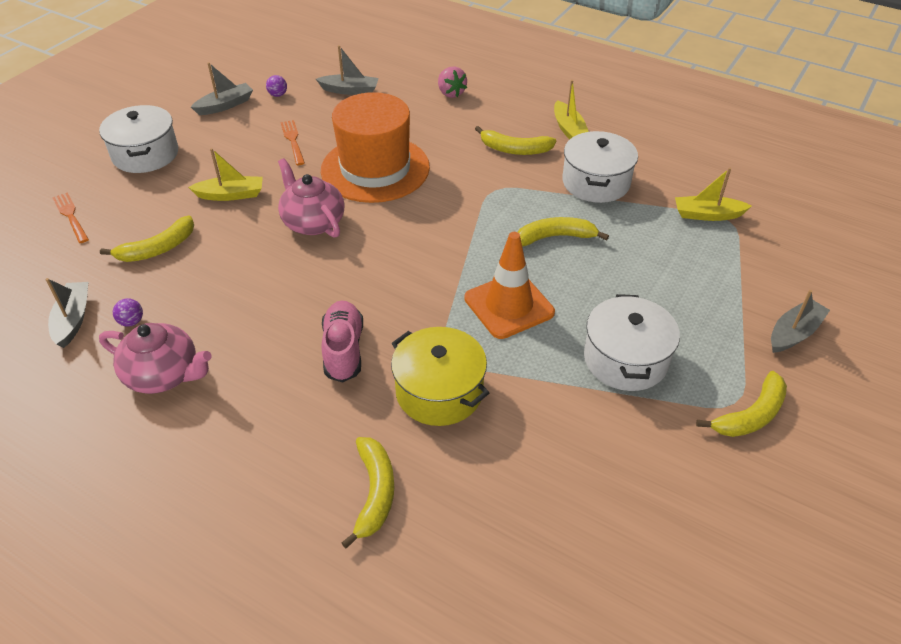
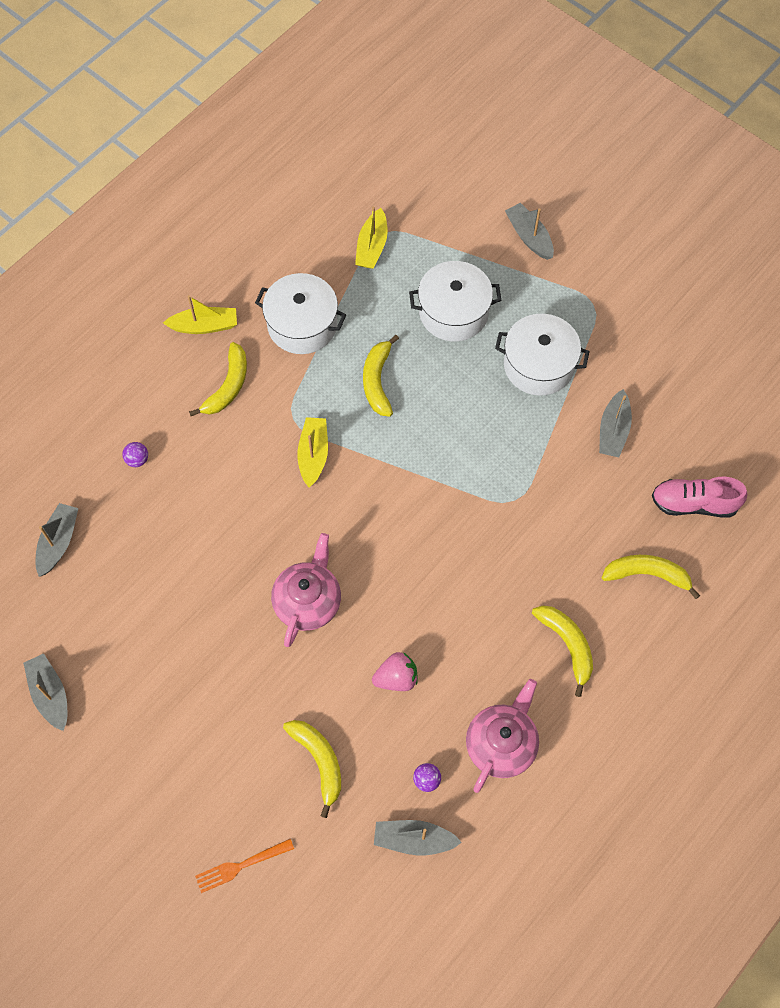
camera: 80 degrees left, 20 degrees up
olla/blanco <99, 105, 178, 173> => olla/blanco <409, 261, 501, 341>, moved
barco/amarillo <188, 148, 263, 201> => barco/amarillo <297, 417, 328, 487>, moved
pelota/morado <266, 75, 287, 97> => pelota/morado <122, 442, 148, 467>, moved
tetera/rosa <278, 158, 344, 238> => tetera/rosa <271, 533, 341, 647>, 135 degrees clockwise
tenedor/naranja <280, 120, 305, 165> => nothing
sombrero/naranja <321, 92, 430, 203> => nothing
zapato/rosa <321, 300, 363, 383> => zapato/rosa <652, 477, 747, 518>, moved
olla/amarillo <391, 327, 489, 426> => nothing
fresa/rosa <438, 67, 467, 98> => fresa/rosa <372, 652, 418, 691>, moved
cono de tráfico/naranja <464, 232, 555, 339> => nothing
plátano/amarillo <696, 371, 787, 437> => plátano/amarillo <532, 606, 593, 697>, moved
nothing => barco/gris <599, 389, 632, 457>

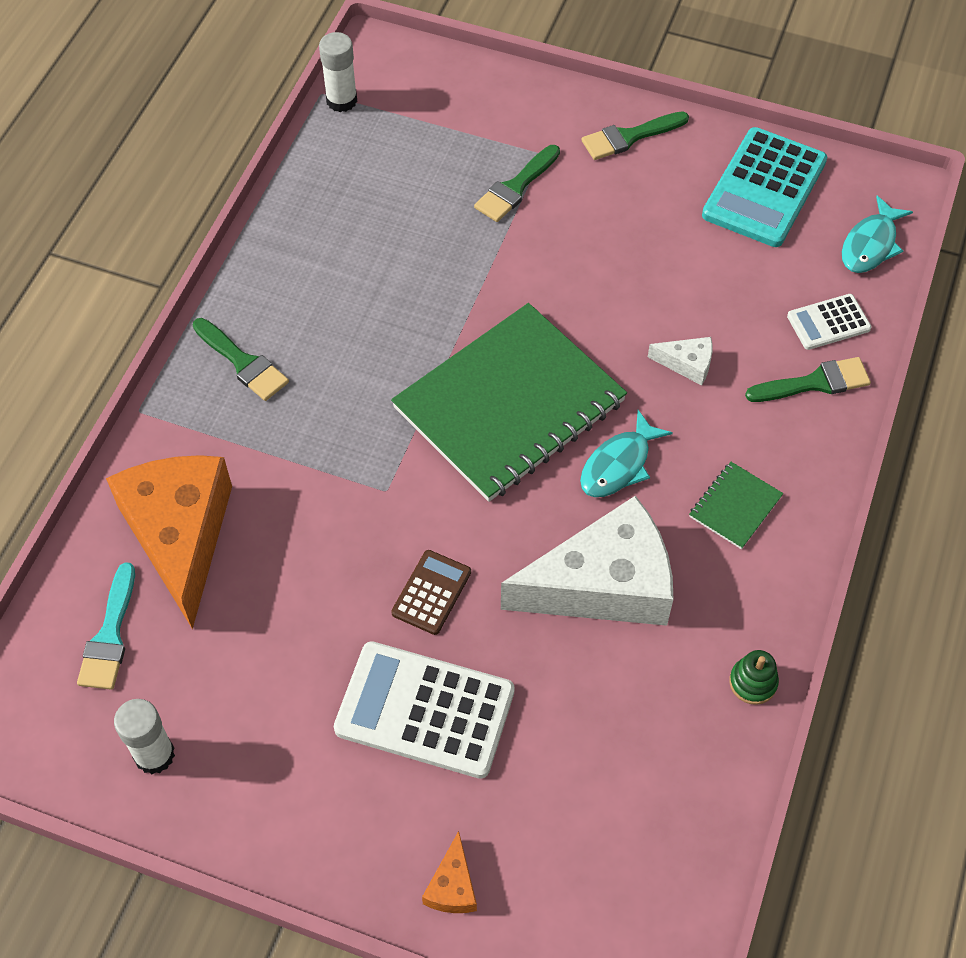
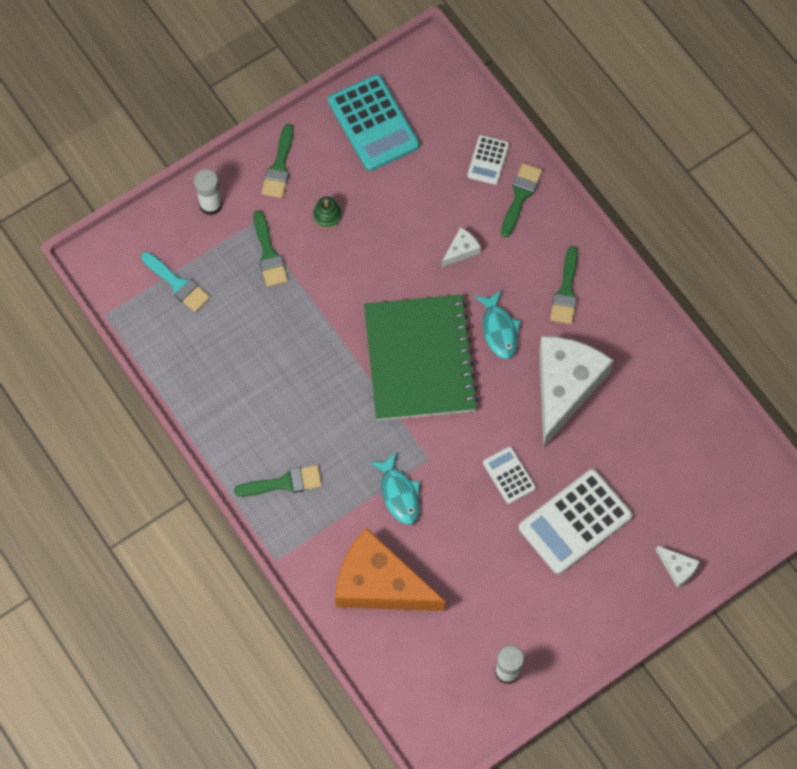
camera: 55 degrees left, 10 degrees up
pincel/turquesa <77, 562, 135, 690> => pincel/turquesa <141, 252, 210, 312>, moved
barra de pegamento/blanco <319, 32, 357, 112> => barra de pegamento/blanco <194, 169, 223, 215>, moved
calculadora/marrón <391, 550, 471, 635> => calculadora/blanco <483, 446, 536, 504>
queso/naranja <422, 831, 477, 913> => queso/blanco <656, 546, 700, 588>
cuaderno/verde <689, 462, 783, 549> => pincel/verde <550, 246, 578, 324>
juguete apilable/verde <729, 650, 779, 705> => juguete apilable/verde <313, 196, 342, 229>, moved
pez/turquesa <842, 196, 913, 273> => pez/turquesa <369, 451, 420, 525>, moved

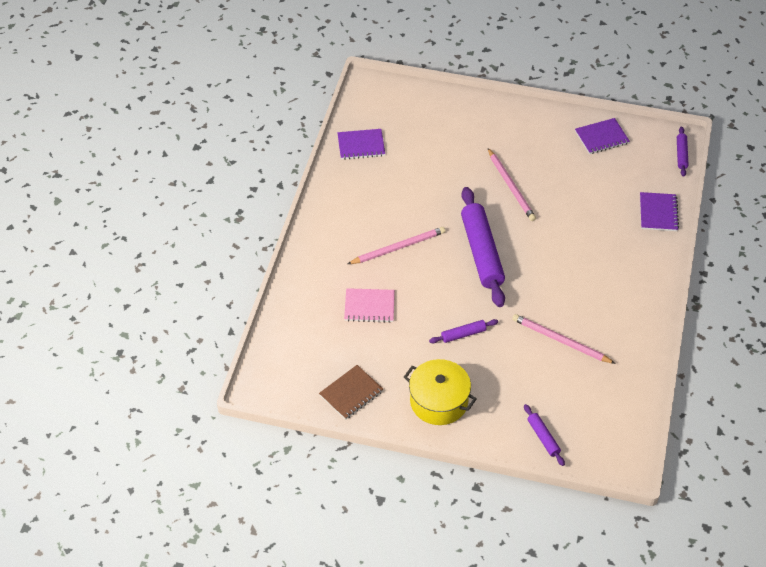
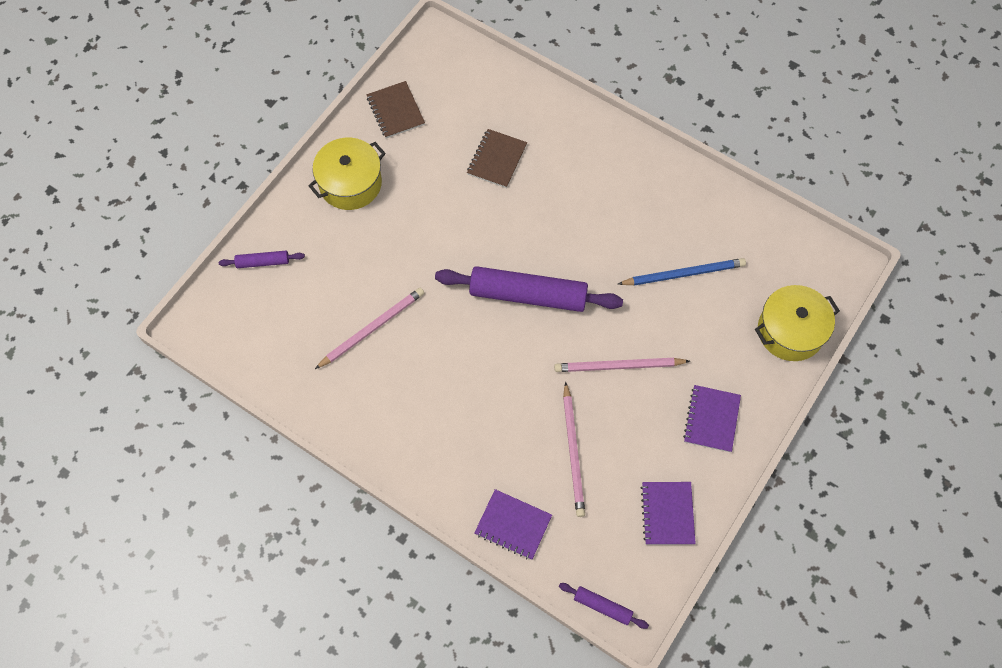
camera: 110 degrees right, 15 degrees up
cuaderno/morado <337, 129, 385, 160> => cuaderno/morado <683, 385, 741, 452>, moved
cuaderno/rosa <344, 288, 395, 323> => cuaderno/marrón <467, 129, 527, 188>
lápiz/rosa <348, 227, 446, 264> => lápiz/rosa <563, 382, 585, 517>, moved
rodillo/morado <429, 319, 498, 343> => nothing
nothing => lápiz/azul <618, 258, 746, 286>
nothing => olla/amarillo <755, 285, 840, 361>

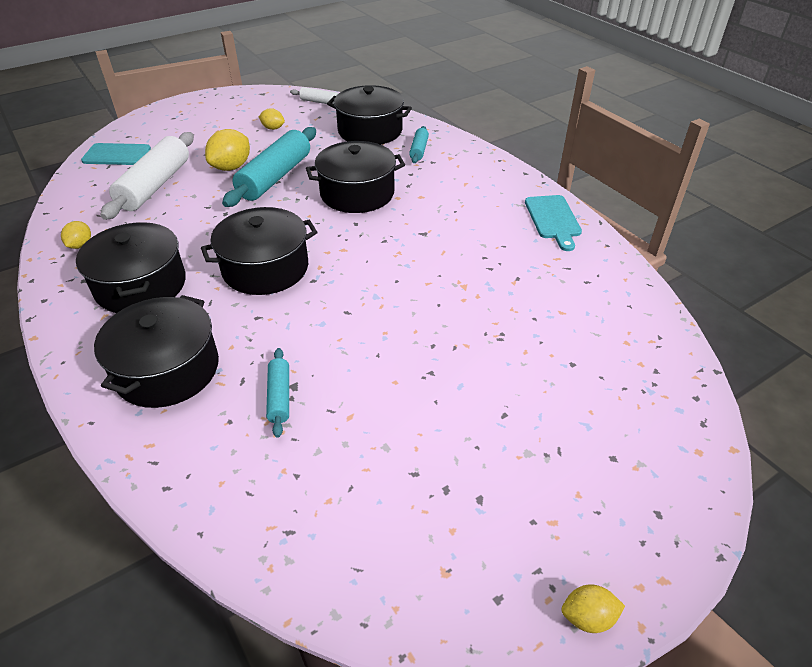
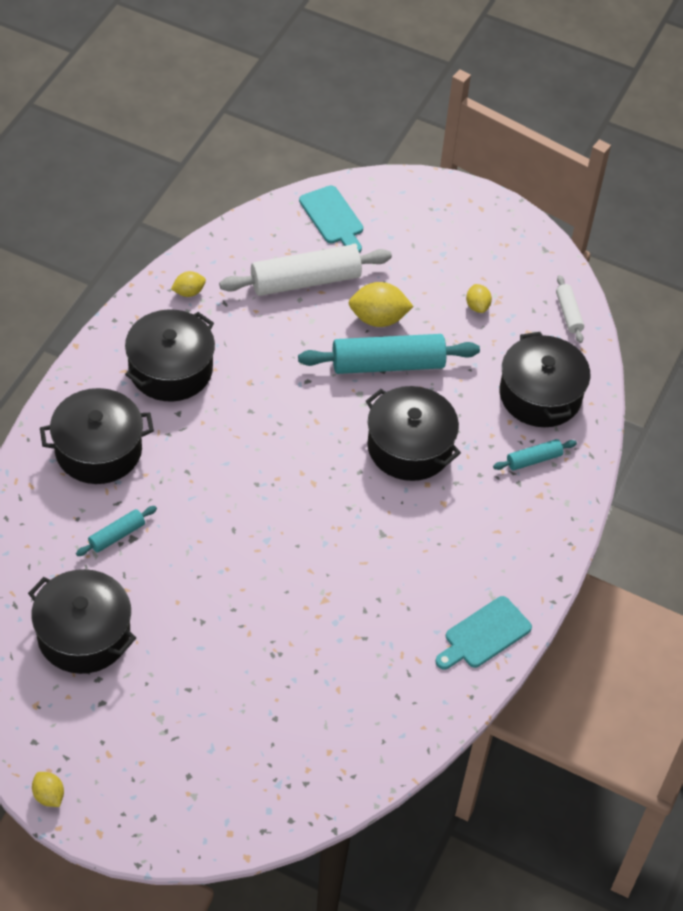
camera: 55 degrees right, 10 degrees up
olla/negro <201, 207, 317, 295> => olla/negro <28, 569, 136, 674>, moved

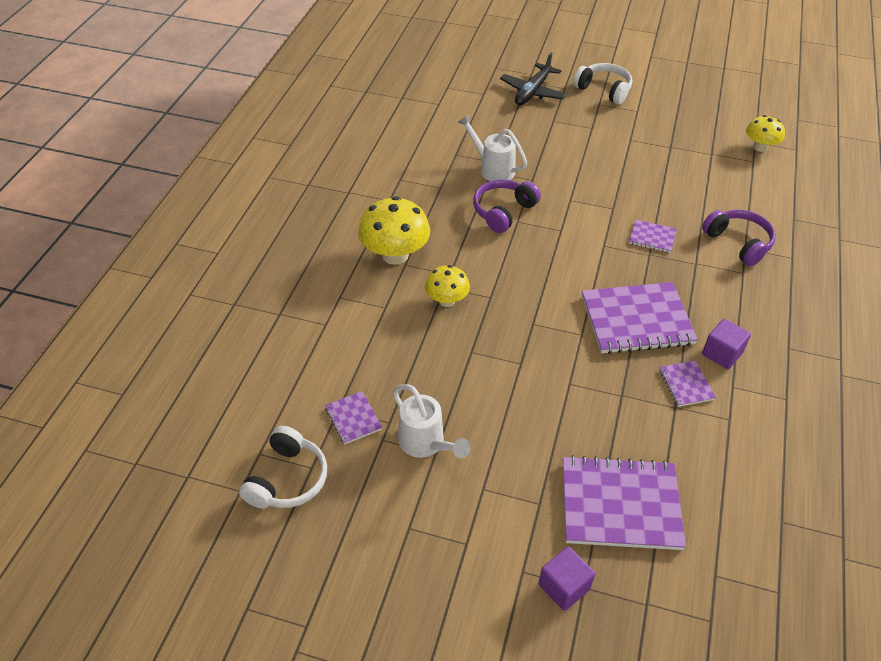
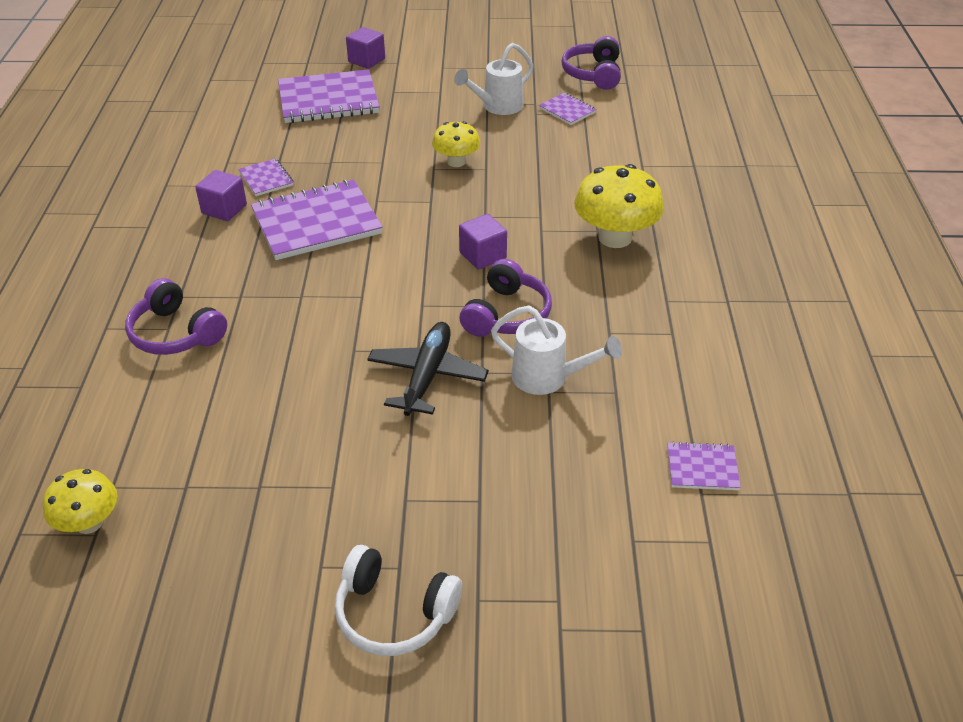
camera: 165 degrees right, 5 degrees down
auriculares/blanco <239, 426, 327, 509> => auriculares/morado <562, 36, 621, 90>
regadera/blanco <392, 384, 471, 458> => regadera/blanco <454, 43, 533, 115>, 75 degrees counterclockwise
seta/amarillo <425, 265, 470, 307> => seta/amarillo <432, 121, 480, 167>, moved
avión/negro <500, 53, 567, 105> => avión/negro <367, 322, 489, 416>, moved
cuaderno/morado <629, 220, 677, 253> => cuaderno/morado <667, 441, 741, 490>, moved
nothing => cubo/morado <459, 214, 507, 270>

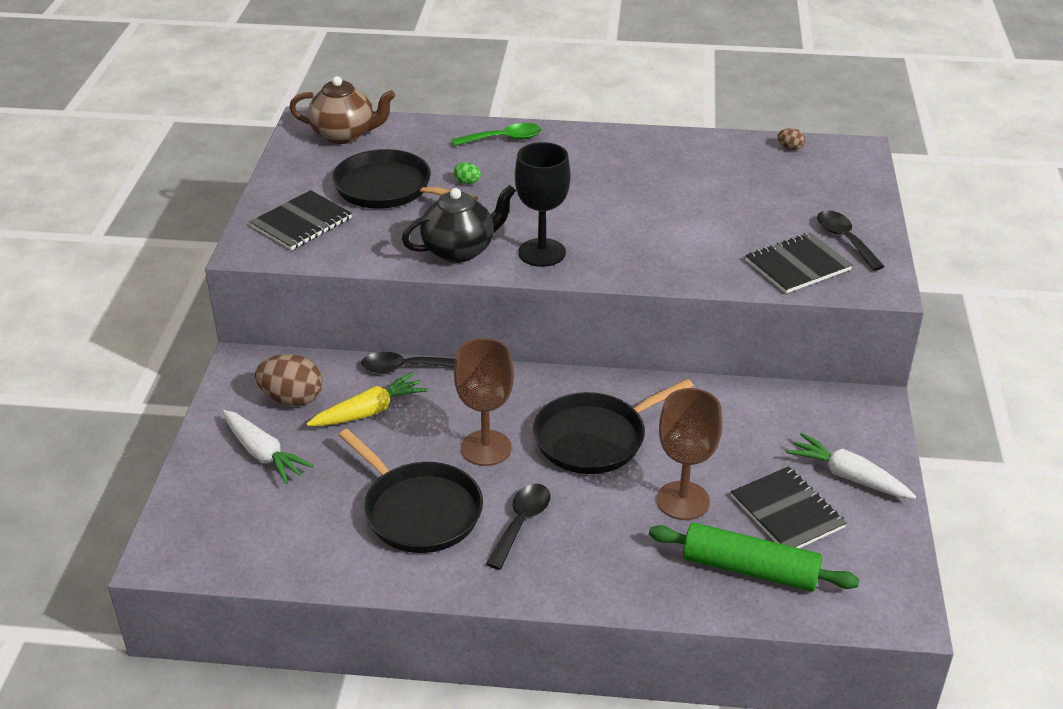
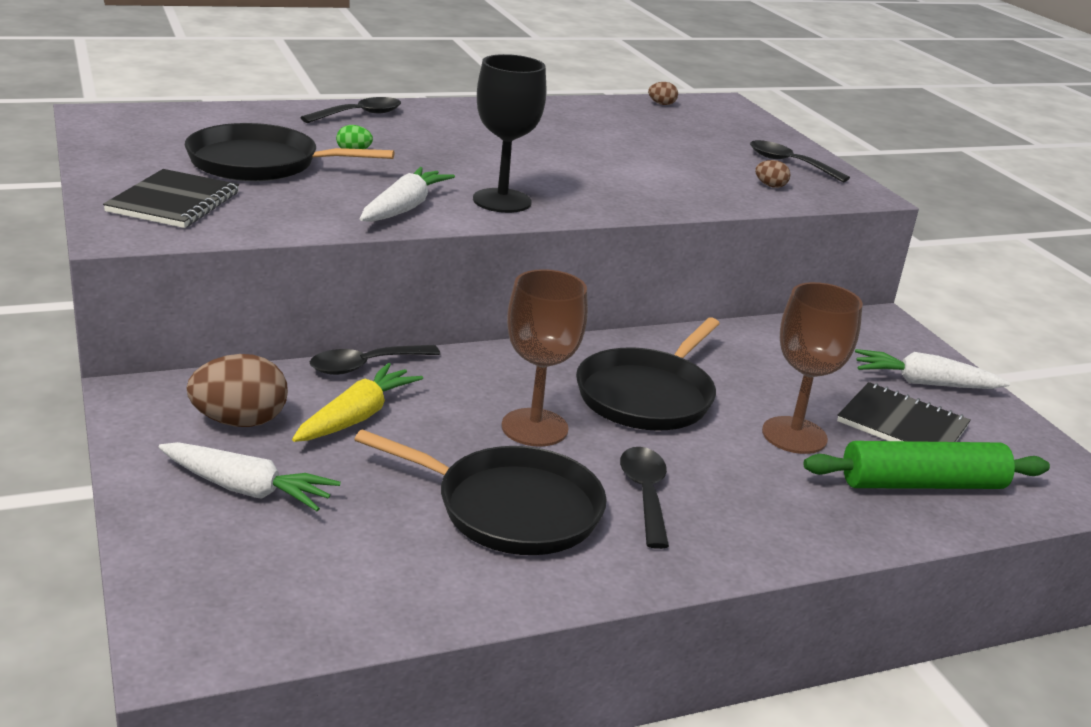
camera: 30 degrees left, 10 degrees down
tetera/marrón <289, 76, 395, 144> => nothing
tetera/negro <402, 185, 516, 263> => zanahoria/blanco <360, 167, 455, 222>
cuchara/verde <452, 123, 541, 146> => cuchara/negro <300, 97, 401, 123>
cuaderno/negro <745, 232, 853, 294> => huevo/marrón <755, 160, 791, 188>

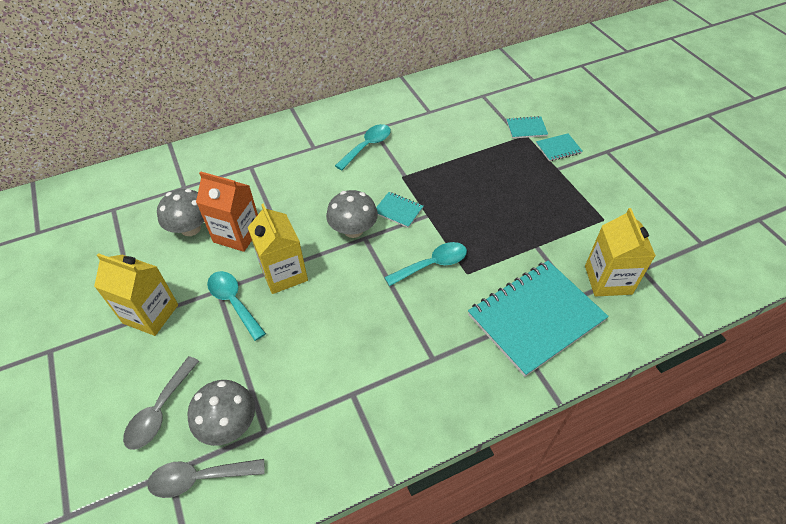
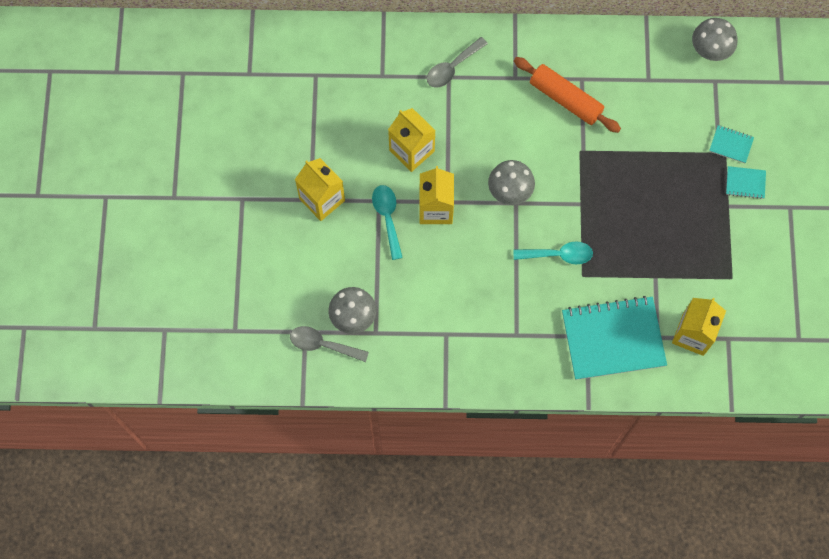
camera: 25 degrees right, 20 degrees up
cuchara/gris <123, 356, 199, 450> => cuchara/gris <427, 37, 488, 88>, moved
seta/gris <157, 189, 204, 236> => seta/gris <692, 18, 737, 61>, moved
cartón de leche/naranja <196, 171, 258, 252> => cartón de leche/amarillo <388, 108, 436, 172>
cuchara/turquesa <335, 124, 391, 170> => rodillo/naranja <514, 57, 621, 133>
cuaderno/turquesa <376, 192, 423, 228> => nothing

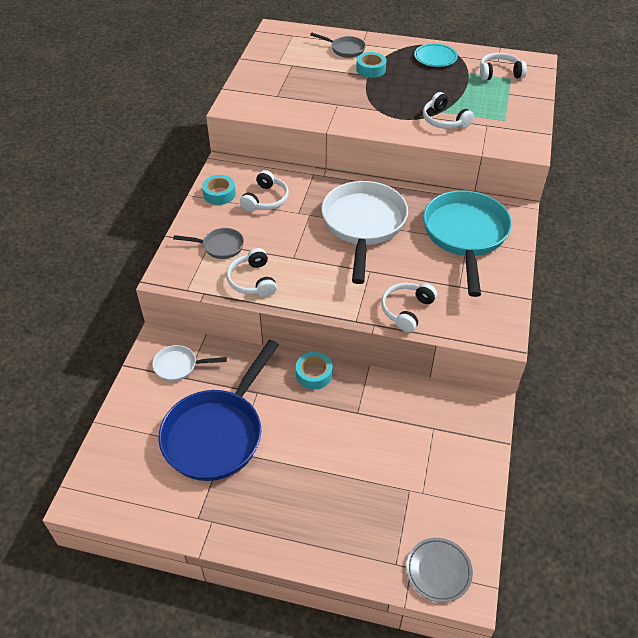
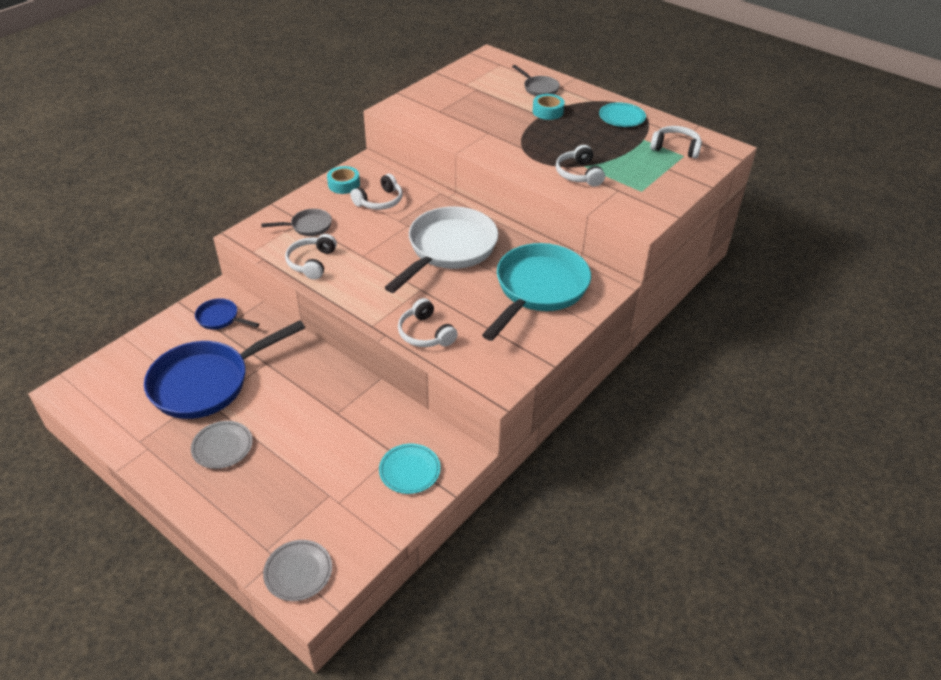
camera: 25 degrees right, 5 degrees down
sartén/blanco <152, 345, 227, 382> => sartén/azul <195, 298, 260, 330>
sartén/gris <173, 228, 244, 259> => sartén/gris <261, 209, 332, 236>, 45 degrees counterclockwise
cinta adhesiva/turquesa <296, 352, 332, 390> => nothing
auriculares/blanco <381, 283, 437, 332> => auriculares/blanco <398, 298, 458, 347>, 90 degrees counterclockwise
nothing => plato/gris <191, 421, 253, 469>
nothing => plato/turquesa <379, 444, 441, 494>

